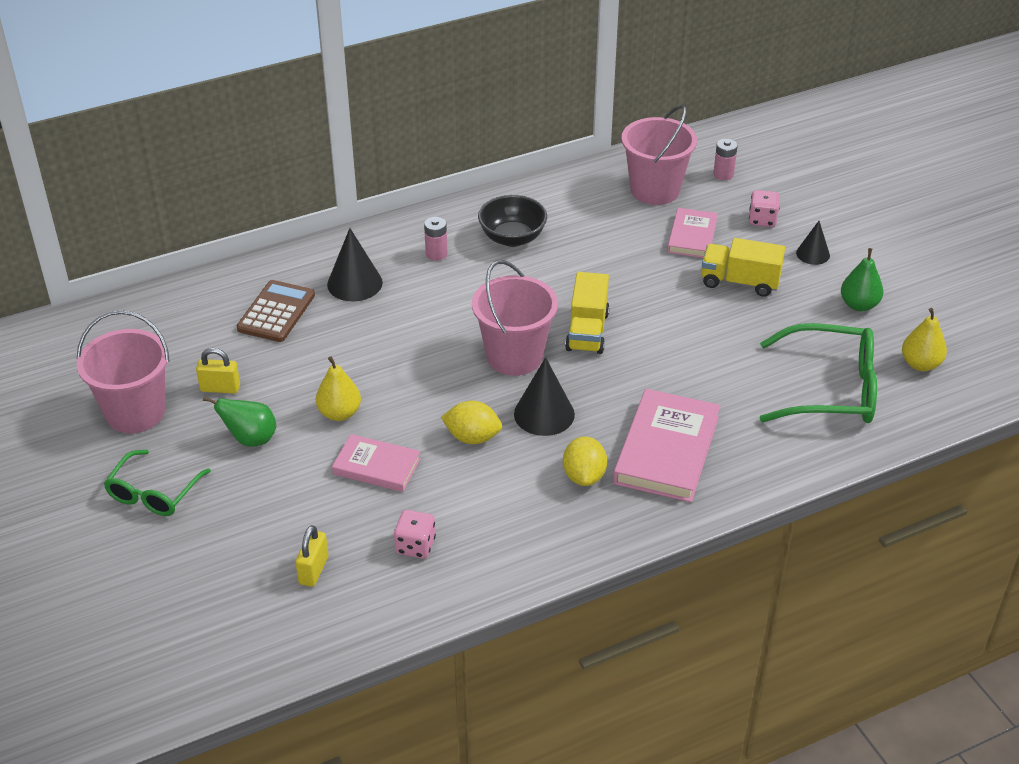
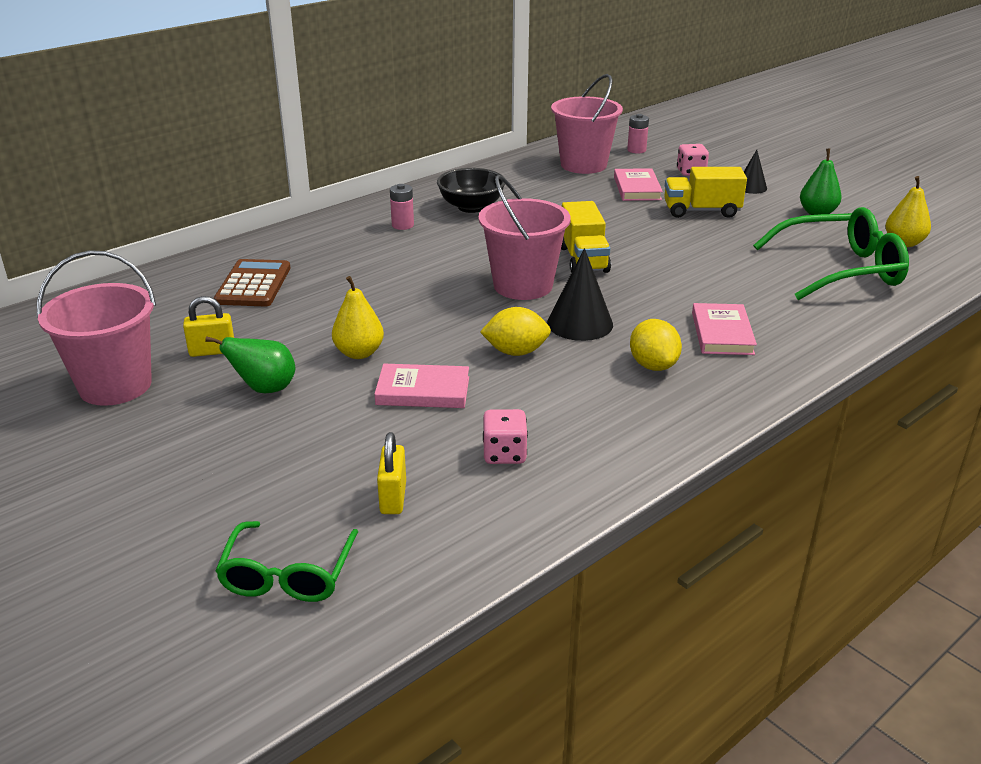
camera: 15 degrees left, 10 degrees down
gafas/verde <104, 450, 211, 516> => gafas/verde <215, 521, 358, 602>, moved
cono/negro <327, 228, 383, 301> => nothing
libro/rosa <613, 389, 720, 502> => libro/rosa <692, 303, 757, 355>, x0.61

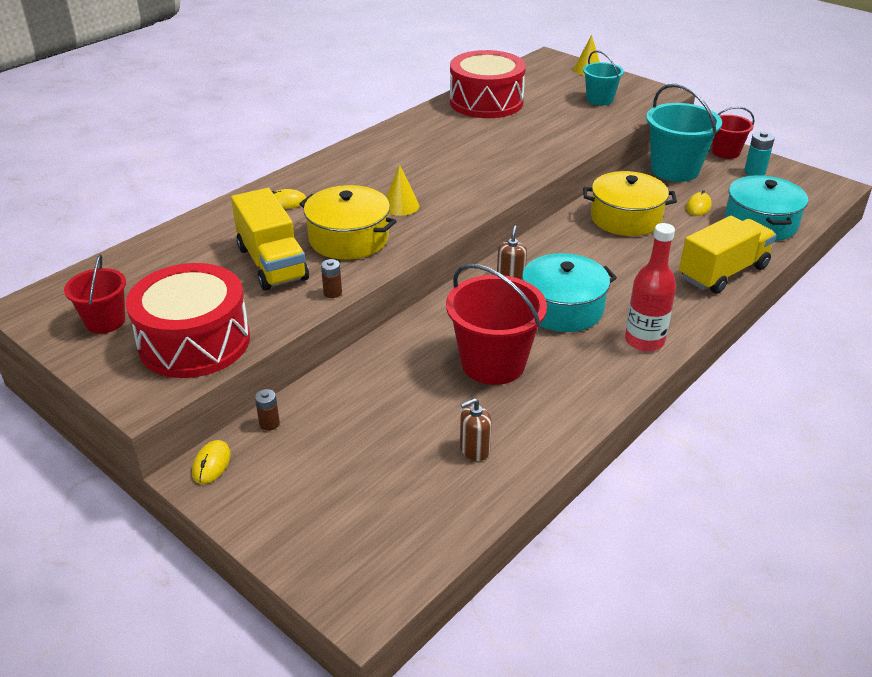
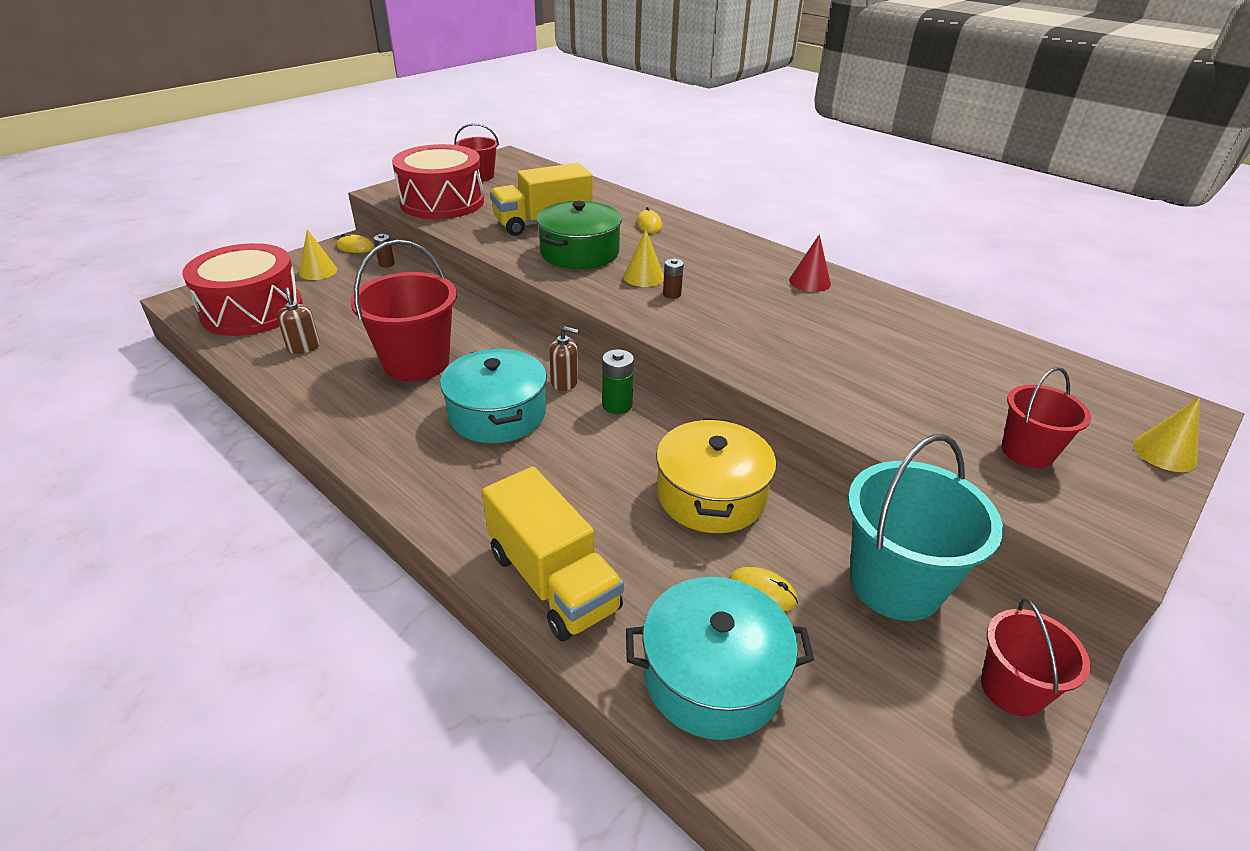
camera: 90 degrees right, 0 degrees up
olla/amarillo <299, 185, 397, 260> => olla/verde <536, 201, 622, 269>
pila/marrón <321, 259, 342, 298> => pila/marrón <663, 258, 684, 299>, moved
tambor/rojo <450, 50, 526, 118> => tambor/rojo <182, 243, 303, 336>, moved
balde/turquesa <583, 50, 624, 106> => balde/rojo <1002, 367, 1091, 468>
botella/rojo <625, 223, 676, 351> => nothing
pila/turquesa <744, 131, 775, 176> => nothing
nothing => cono/amarillo <299, 229, 337, 280>
nothing => pila/verde <602, 349, 634, 414>
nothing => cono/rojo <789, 234, 831, 292>

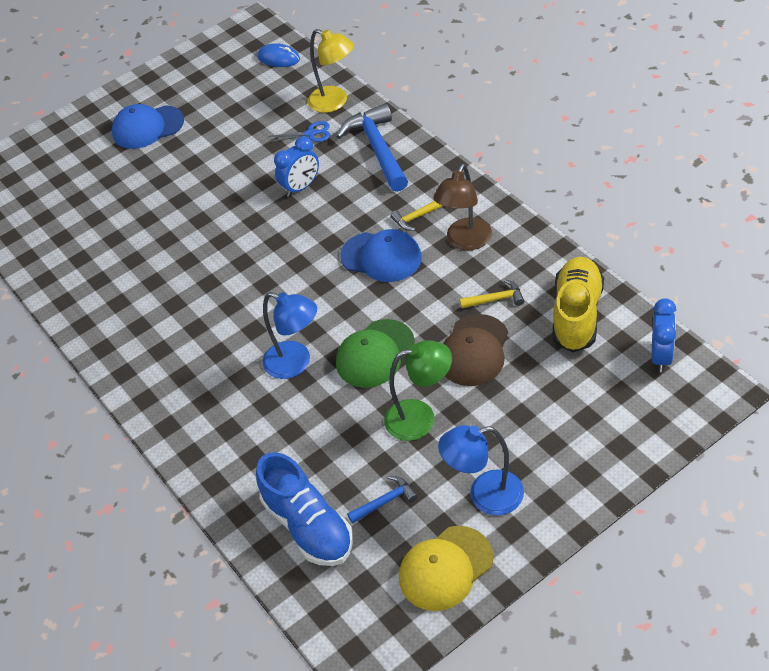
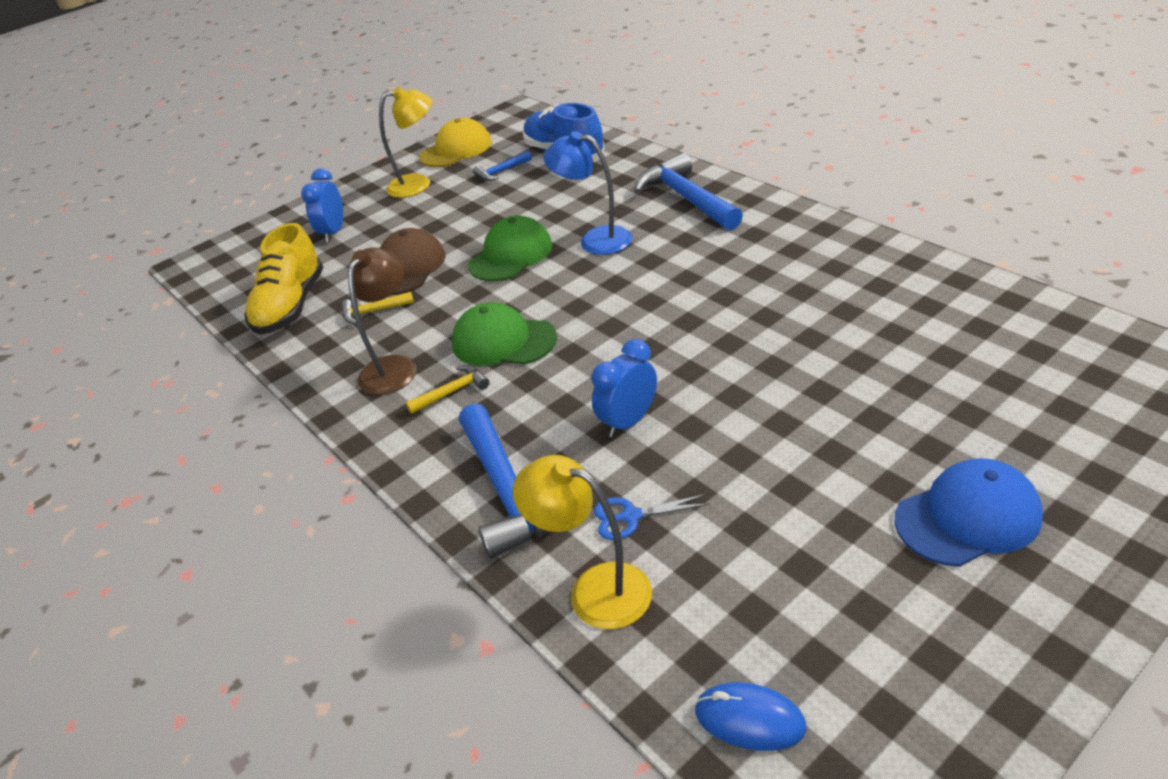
camera: 175 degrees right, 10 degrees down
gorra/azul <340, 229, 422, 282> => gorra/verde <452, 302, 557, 366>
lámpara/verde <384, 340, 452, 441> => nothing
lámpara/azul <438, 425, 524, 516> => lámpara/amarillo <379, 87, 432, 198>
despertador/azul <651, 298, 676, 372> => despertador/azul <301, 168, 343, 242>, moved
nothing => martillo/azul <634, 153, 743, 230>

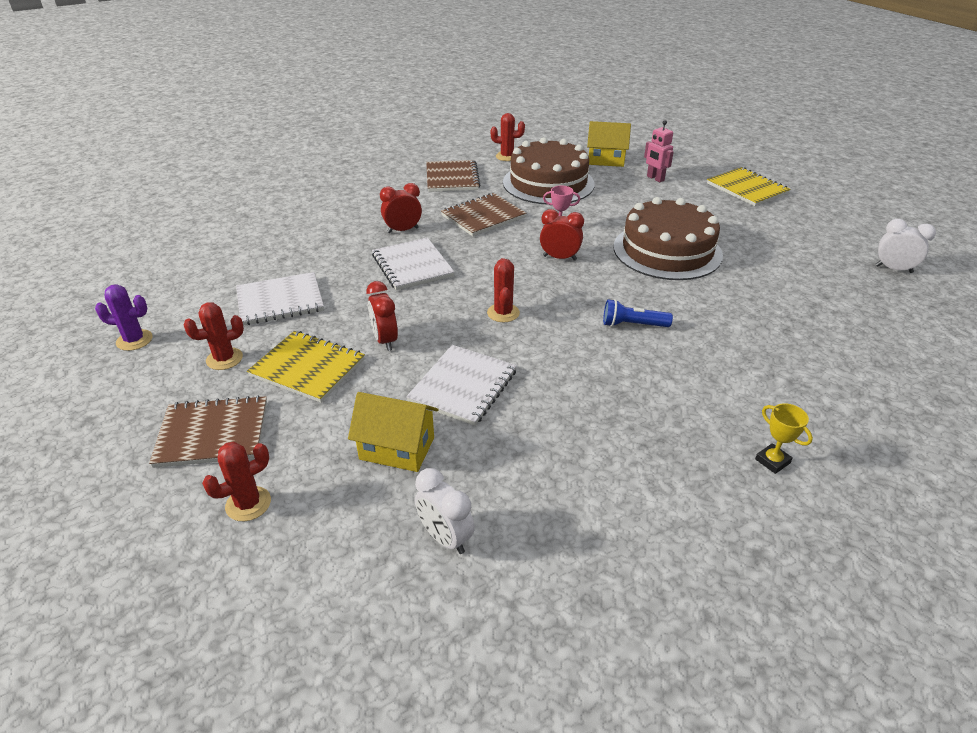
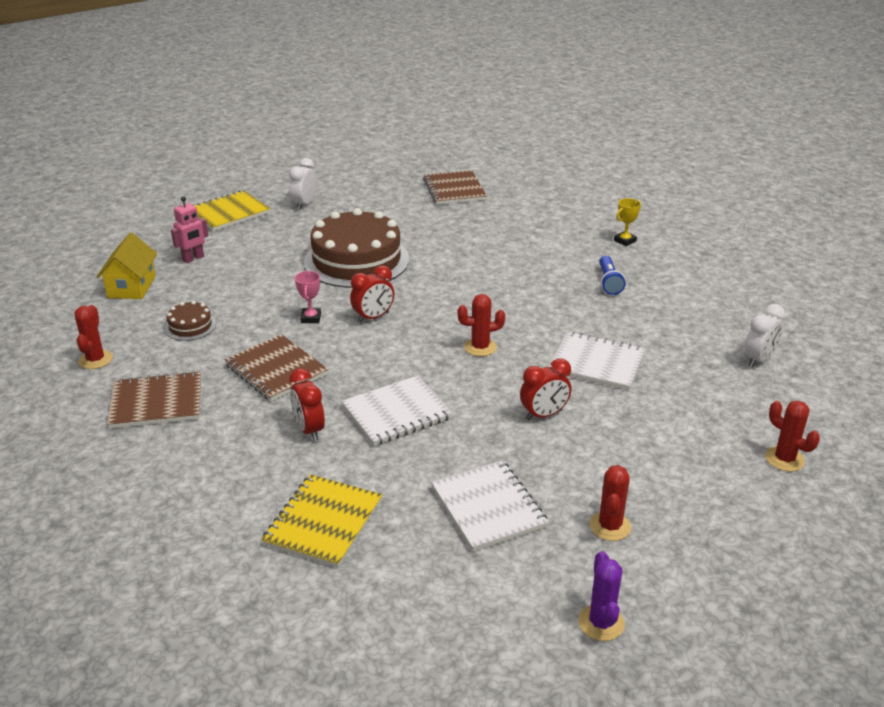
camera: 95 degrees left, 5 degrees down
cuaderno/marrón <149, 395, 267, 468> => cuaderno/marrón <423, 170, 487, 205>, moved
cactus/rojo <184, 302, 244, 370> => cactus/rojo <590, 465, 631, 541>, 45 degrees clockwise
cuaderno/amarillo <247, 331, 365, 403> => cuaderno/amarillo <261, 474, 382, 568>, moved
casa/amarillo <348, 392, 439, 472> => nothing
tarta/marrón <503, 137, 595, 205> => tarta/marrón <165, 301, 216, 341>, x0.43
despertador/rojo <540, 209, 584, 261> => despertador/rojo <350, 265, 394, 323>, 135 degrees counterclockwise
lámpara de mano/azul <603, 299, 673, 327> => lámpara de mano/azul <599, 256, 626, 295>, moved
despertador/blanco <876, 219, 936, 273> => despertador/blanco <289, 158, 316, 210>, moved

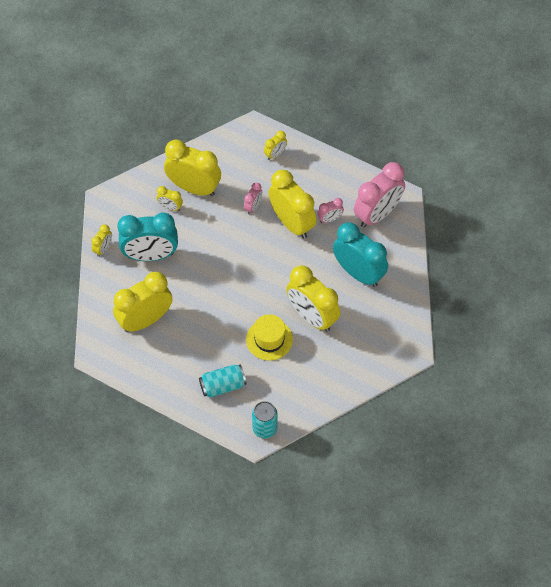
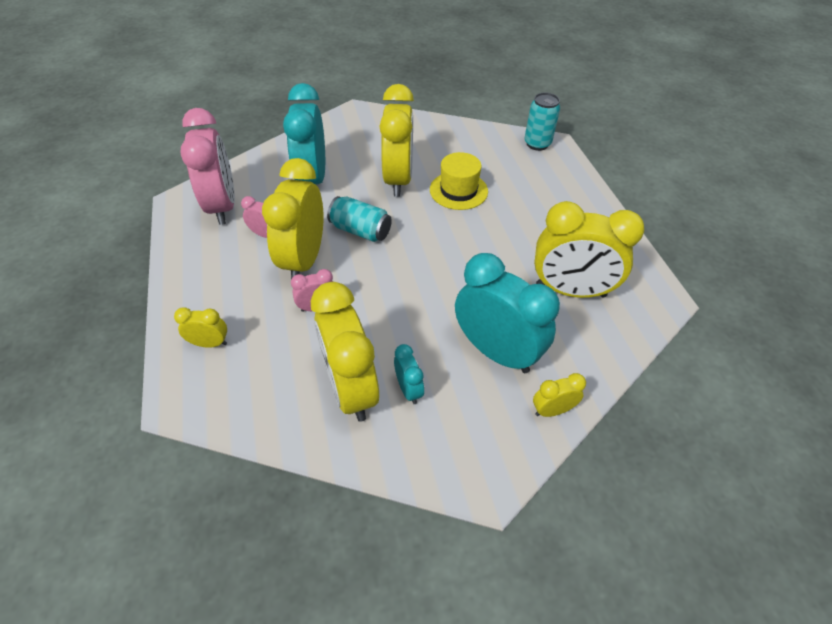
camera: 135 degrees left, 10 degrees down
despertador/amarillo <157, 186, 183, 211> => despertador/turquesa <394, 344, 424, 404>
lata/turquesa <199, 365, 247, 398> => lata/turquesa <327, 196, 392, 242>, moved
despertador/rosa <354, 162, 405, 228> => despertador/rosa <180, 108, 235, 225>, 75 degrees clockwise

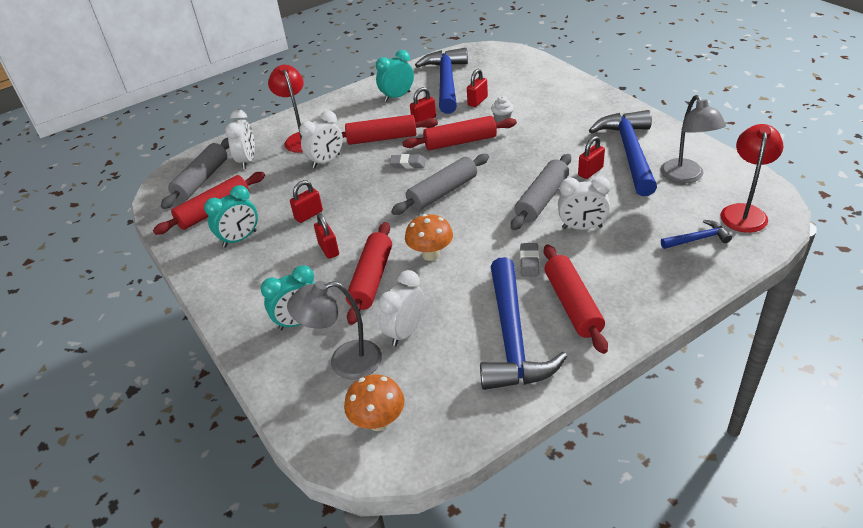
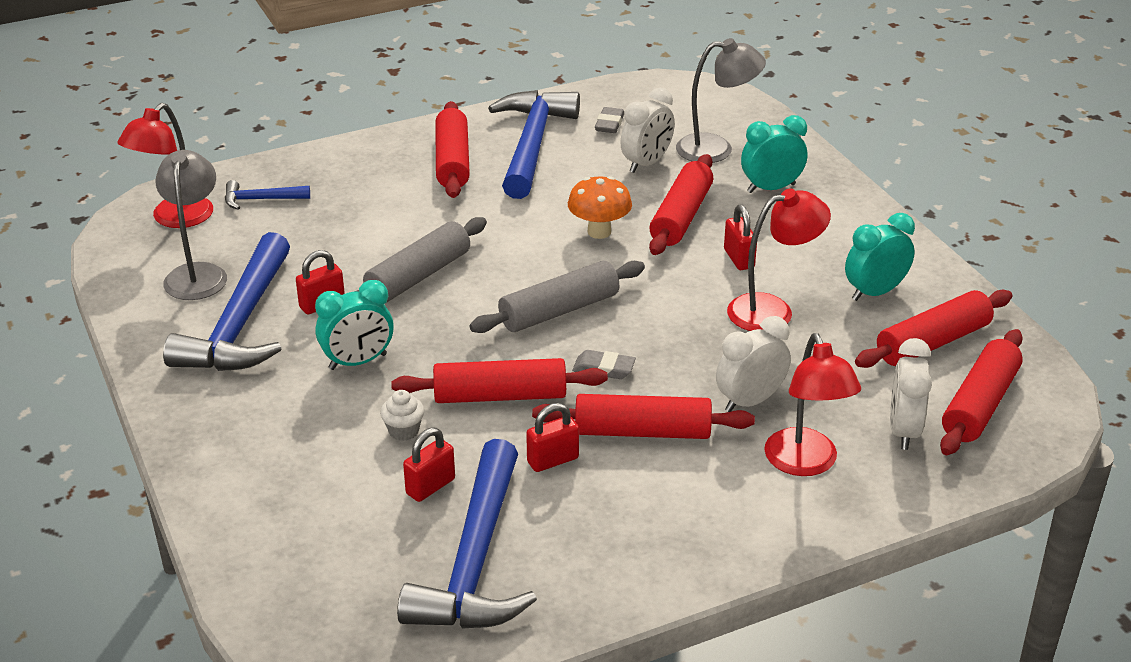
camera: 175 degrees left, 5 degrees down
rodillo/gris <161, 138, 229, 209> => rodillo/rojo <940, 329, 1023, 455>
candado/rojo <290, 180, 323, 223> => lámpara/rojo <727, 189, 831, 331>
seta/naranja <344, 374, 404, 431> => nothing
despertador/turquesa <376, 50, 414, 102> => despertador/turquesa <315, 280, 394, 370>, moved
goma de borrar/gris <520, 243, 539, 276> => goma de borrar/gris <595, 107, 624, 133>, moved
despertador/blanco <558, 176, 611, 230> => nothing

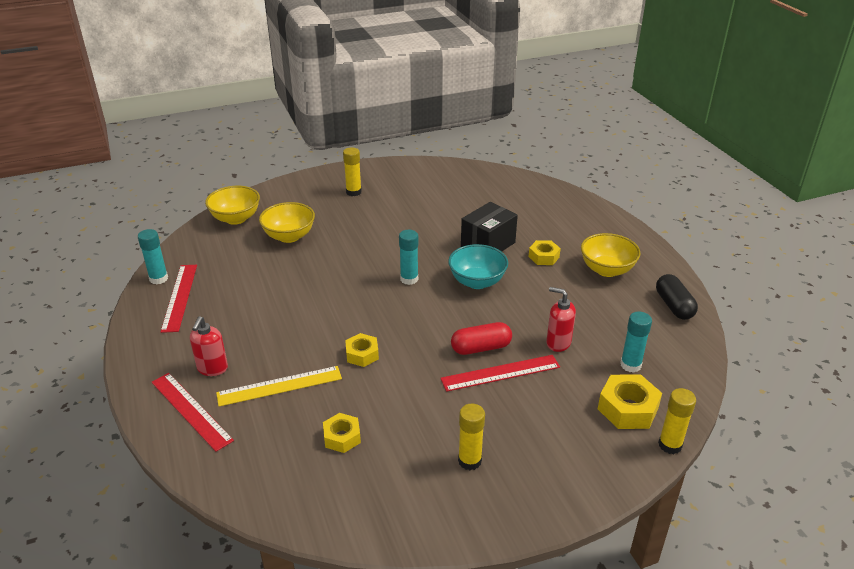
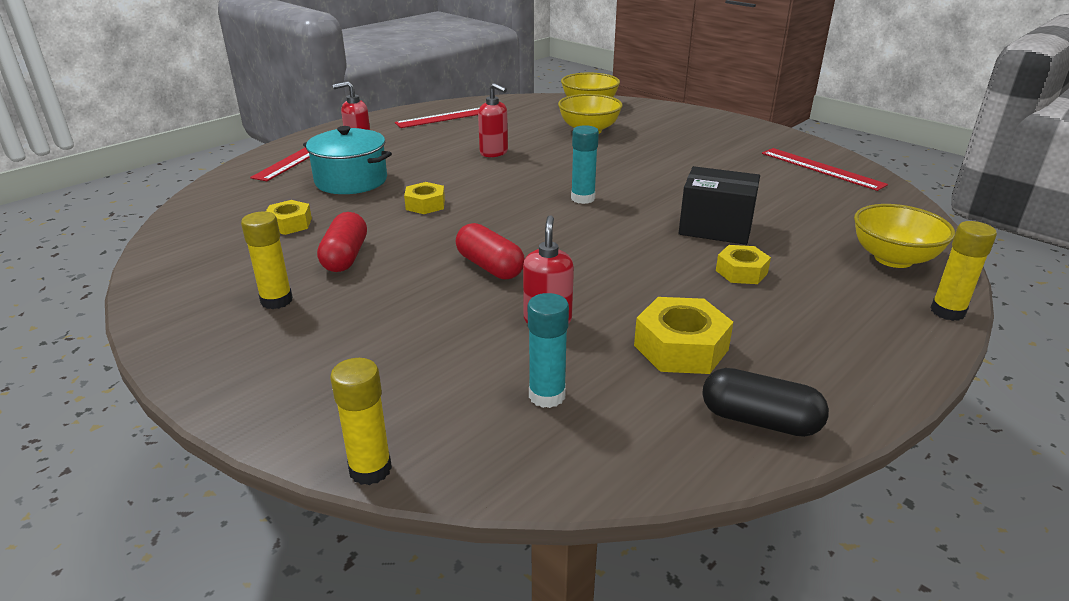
camera: 65 degrees right, 5 degrees down
barra de pegamento/turquesa <138, 229, 168, 284> => nothing
regla/amarillo <216, 366, 342, 406> => olla/turquesa <303, 126, 392, 194>
barra de pegamento/amarillo <343, 147, 362, 196> => barra de pegamento/amarillo <930, 221, 997, 321>, moved
regla/rojo <440, 355, 560, 392> => regla/rojo <762, 148, 888, 191>, moved
cuenco/turquesa <448, 244, 508, 289> => nothing
cuenco/amarillo <581, 233, 641, 277> => cuenco/amarillo <854, 204, 955, 268>, moved
tuerca/amarillo <598, 374, 662, 429> => tuerca/amarillo <634, 297, 733, 374>, moved
cápsula/negro <656, 274, 698, 320> => cápsula/negro <702, 368, 829, 437>, 60 degrees clockwise
nothing => cápsula/rojo <317, 212, 367, 272>
nothing => dispensador de jabón/rojo <478, 83, 508, 157>

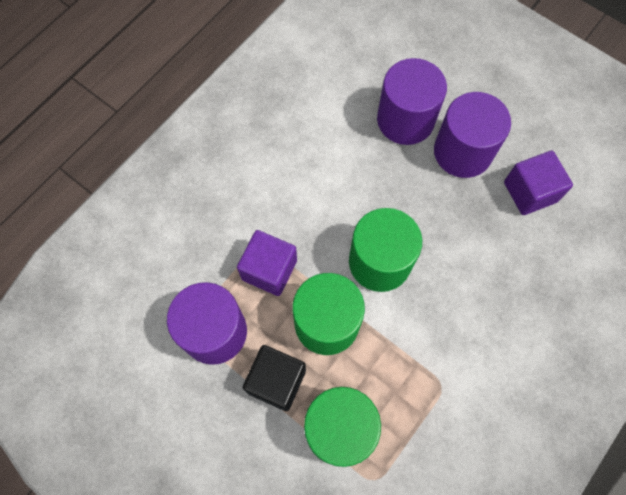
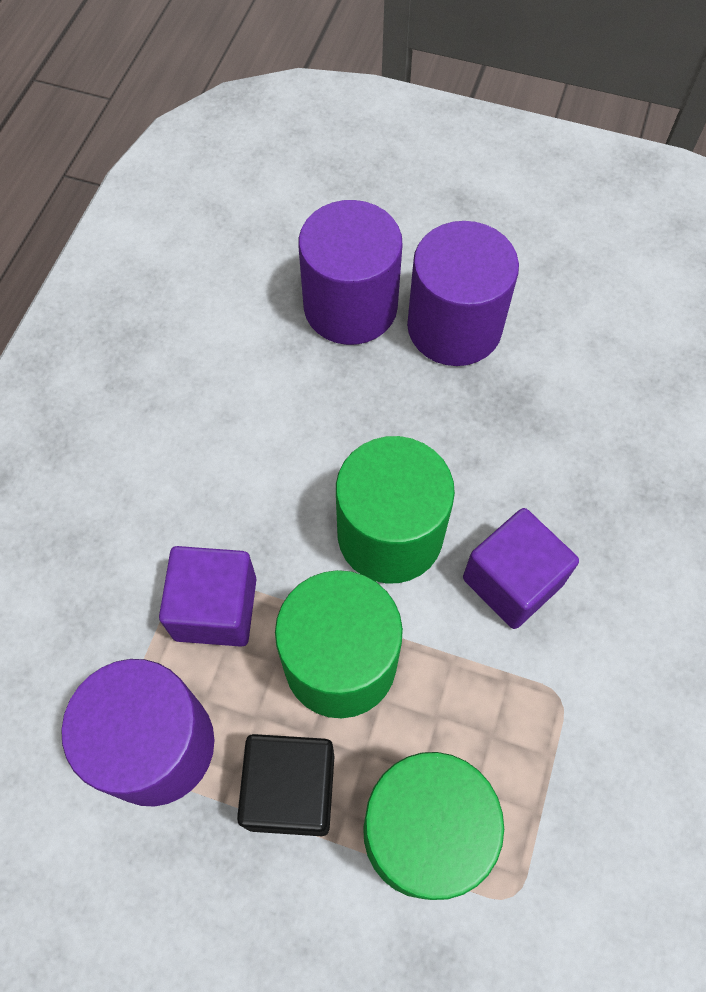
camera: 20 degrees left, 5 degrees down
cubo/morado <504, 151, 573, 215> => cubo/morado <463, 508, 579, 629>, moved

